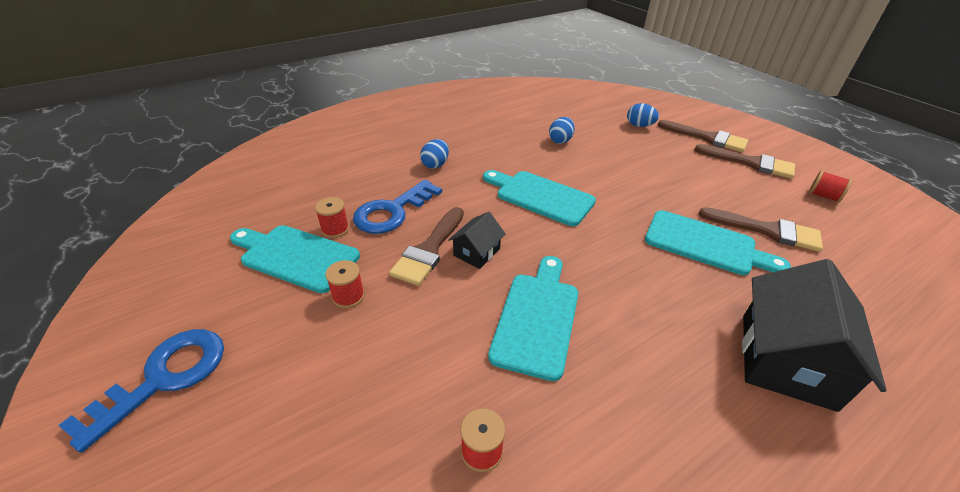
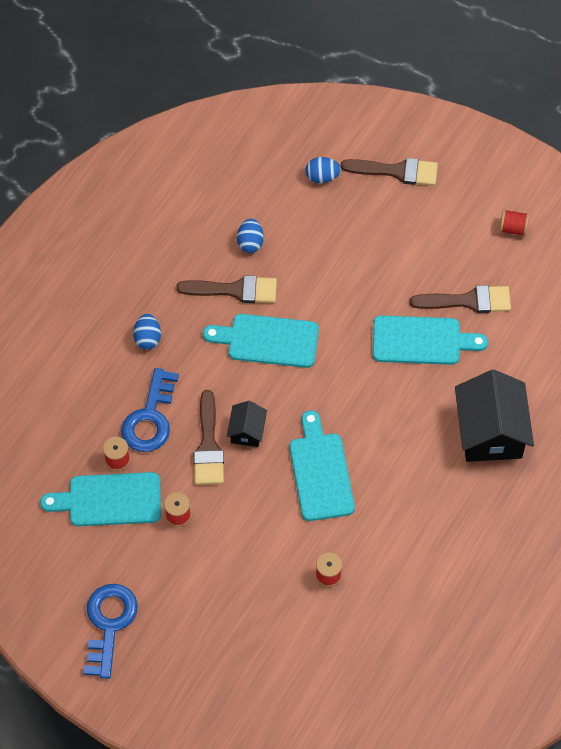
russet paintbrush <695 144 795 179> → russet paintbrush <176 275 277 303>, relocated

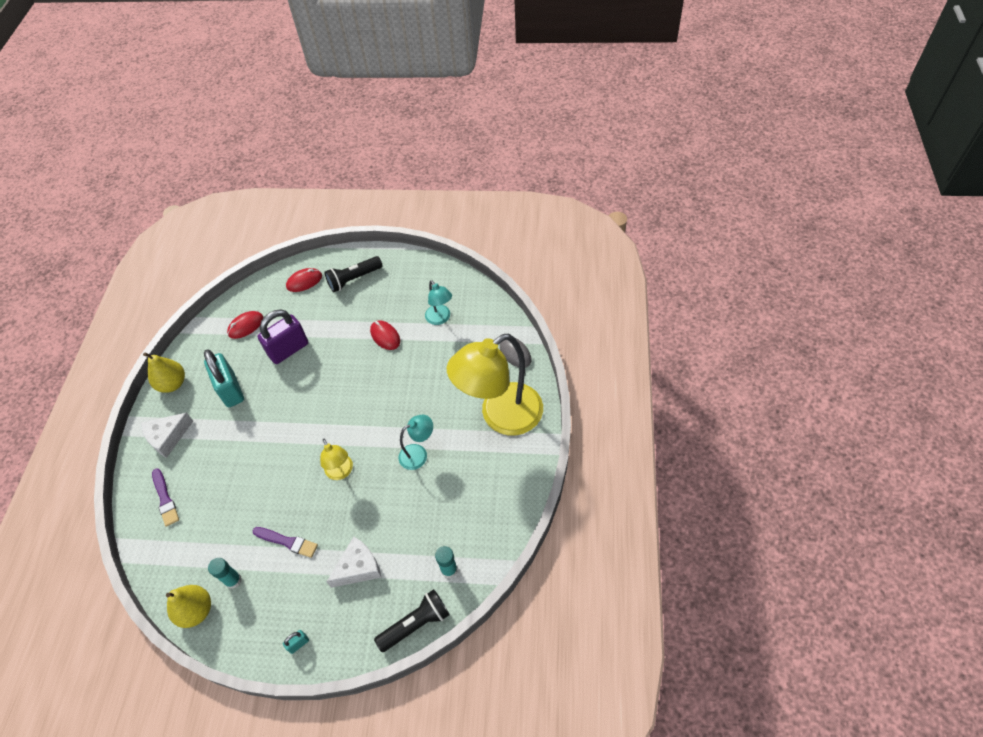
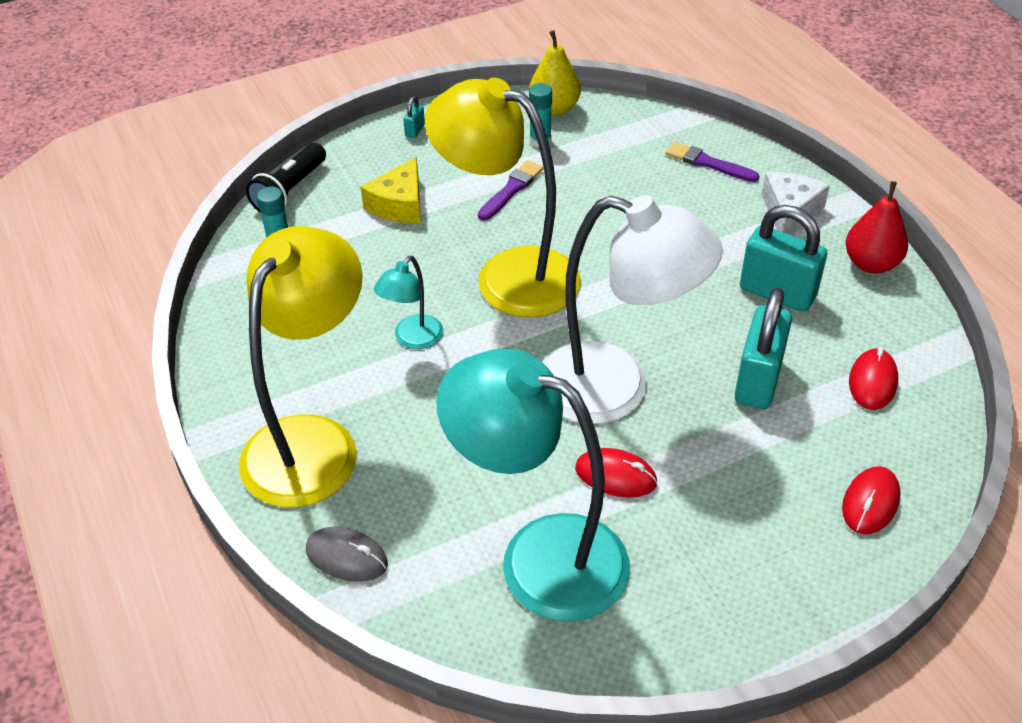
black pocket torch <324 256 383 292> → -
aqua lamp <425 280 452 325> → aqua lamp <436 349 630 622>, x2.19
purple small lock <258 309 308 364> → aqua small lock <735 288 792 409>
golden pear fruit <143 353 185 393> → crimson pear fruit <845 181 908 274>
golden lamp <320 439 353 480> → golden lamp <425 78 581 318>, x2.19
purple paintbrush <253 527 318 558> → purple paintbrush <478 160 544 221>, 135 degrees clockwise
white piece of cheese <326 537 382 588> → golden piece of cheese <361 157 421 223>
- → white lamp <542 195 723 424>

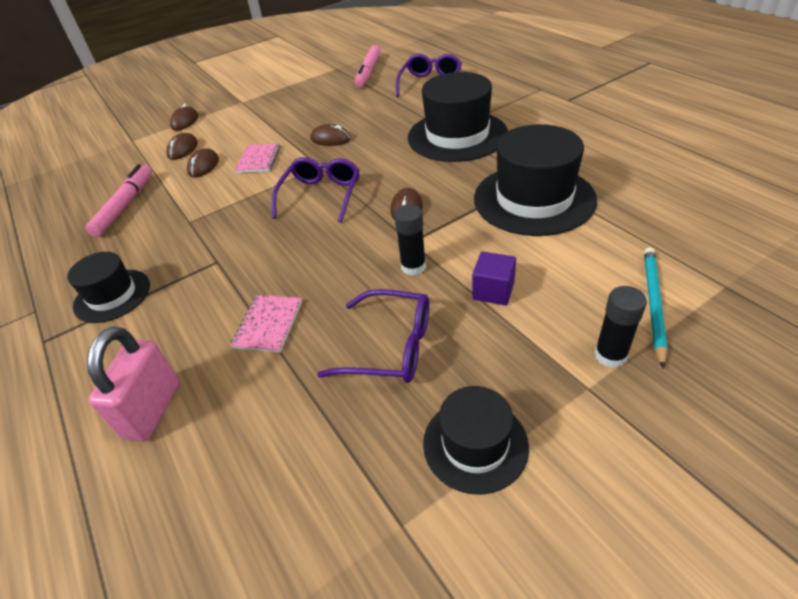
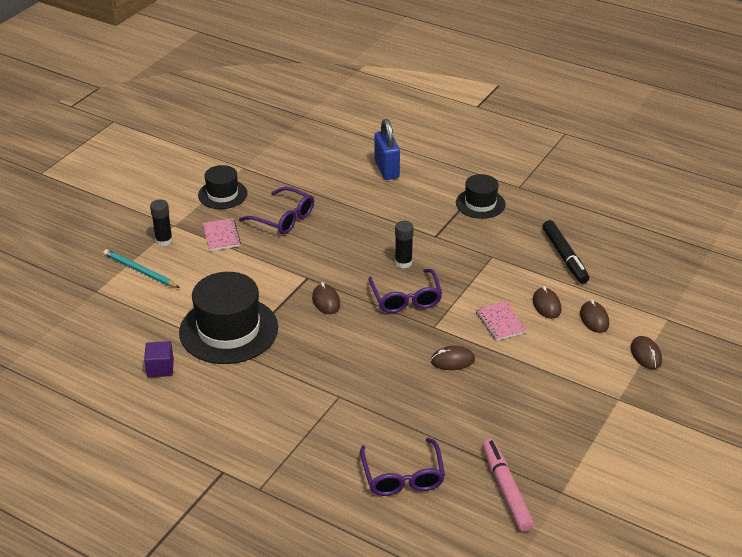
black top hat <408 72 508 162> → -
rose-pink marker <85 164 152 237> → black marker <543 220 589 283>
black glue <394 204 426 276> → black glue <395 221 414 268>, relocated
aqua lead pencil <644 247 668 368> → aqua lead pencil <103 249 180 288>, 135 degrees clockwise
purple cube <472 252 516 305> → purple cube <144 341 174 377>, relocated
purple eyeglasses <317 289 429 383> → purple eyeglasses <239 187 314 235>, 135 degrees counterclockwise
rose-pink notepad <231 295 302 353> → rose-pink notepad <202 218 241 251>, relocated
rose-pink small lock <87 327 180 441> → royal blue small lock <374 119 400 180>

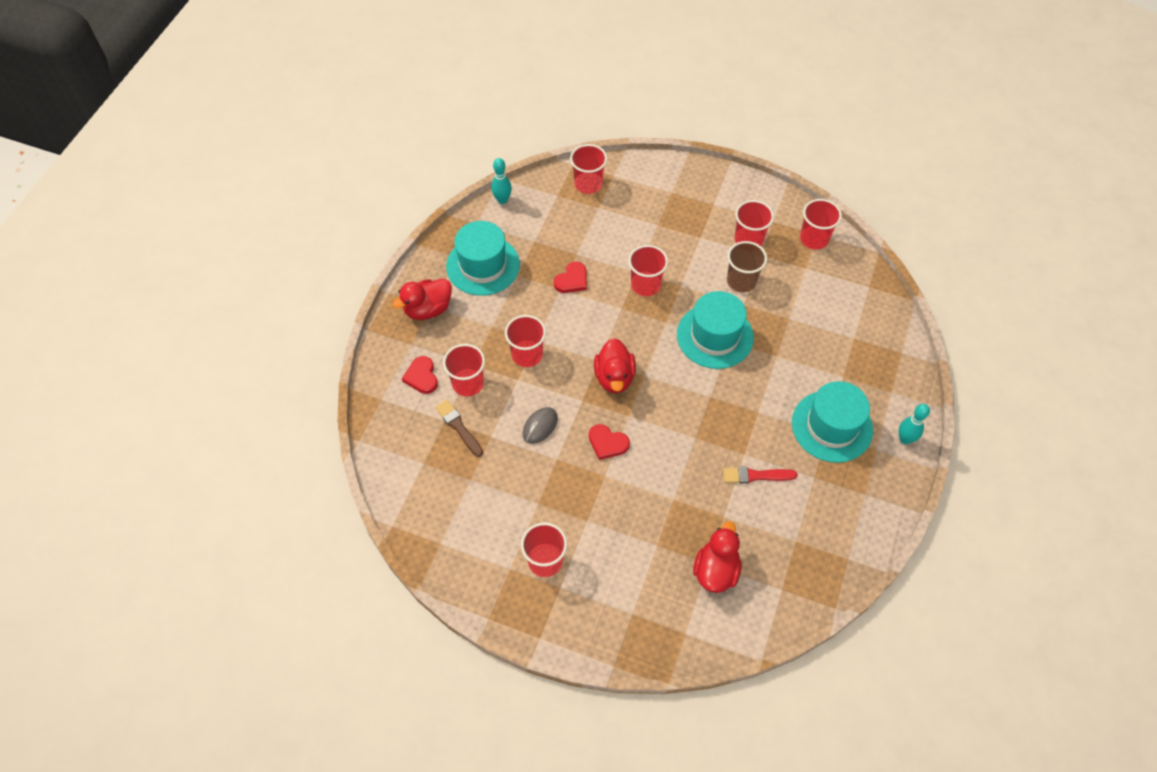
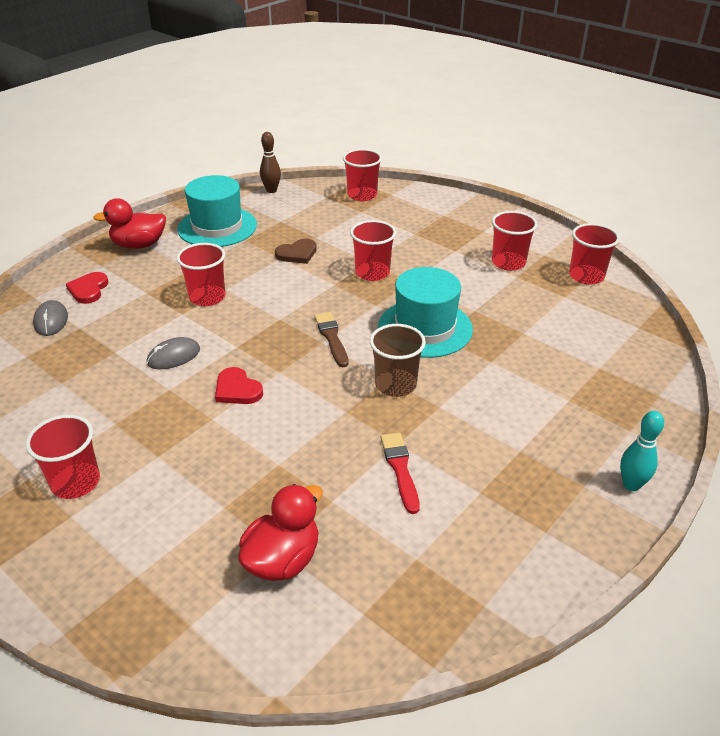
aqua skittle <491 158 512 204> → russet skittle <260 132 281 193>
russet beaker <727 241 767 293> → russet beaker <370 324 426 397>, relocated
crimson love heart <554 262 587 293> → russet love heart <275 239 317 264>
crimson toy duck <594 338 636 393> → -
crimson beaker <443 344 485 397> → -
aqua top hat <792 381 873 463> → -
russet paintbrush <436 400 483 457> → russet paintbrush <314 312 349 367>, relocated
crimson paintbrush <723 467 797 483> → crimson paintbrush <381 433 420 514>, 60 degrees clockwise
- → grey computer mouse <33 300 68 336>

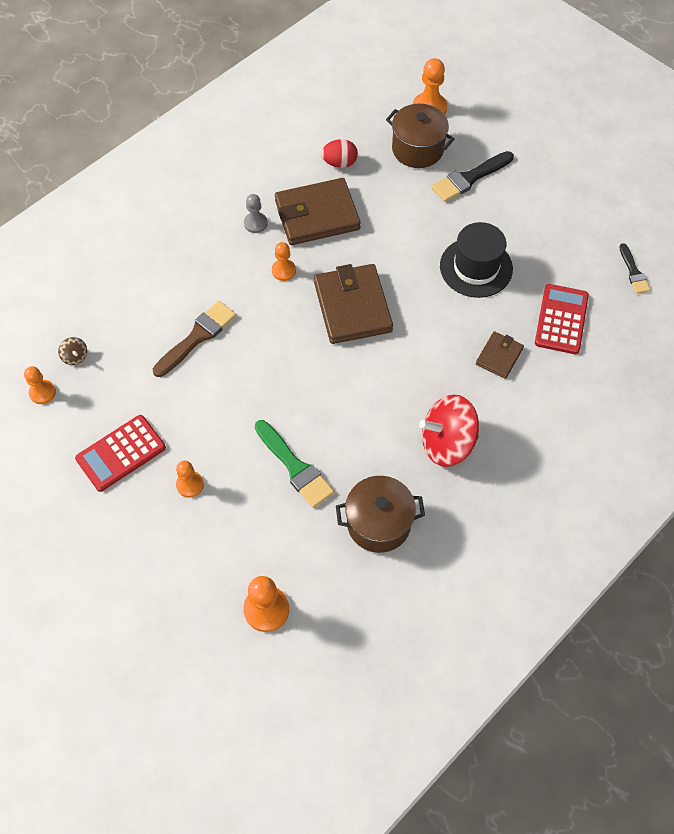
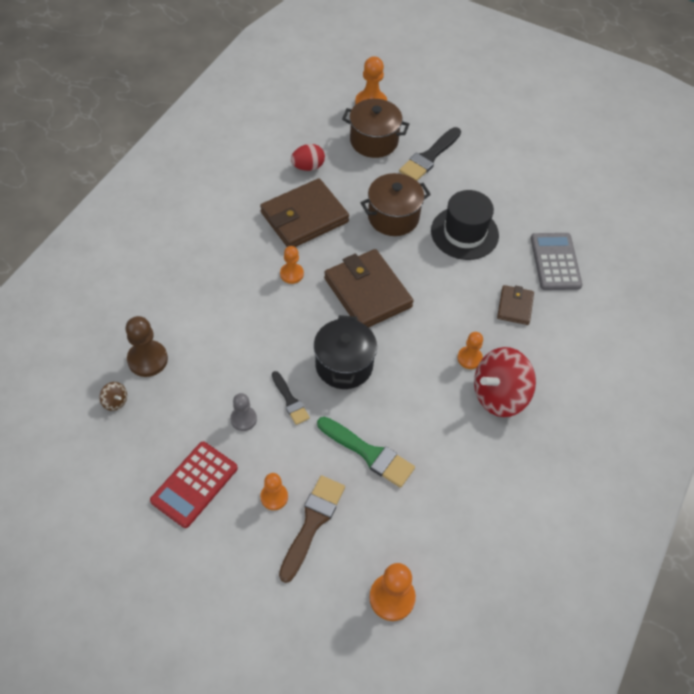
grey pawn <244 194 268 233> → grey pawn <230 393 257 431>, relocated
black paintbrush <619 243 650 294> → black paintbrush <272 371 310 425>, relocated
crimson pocket calculator <535 284 589 354> → grey pocket calculator <531 233 582 290>
russet paintbrush <153 301 236 377> → russet paintbrush <279 475 345 583>, relocated
orange pawn <24 366 56 404> → orange pawn <457 332 483 369>, relocated
russet stockpot <336 476 425 553> → russet stockpot <360 173 431 236>, relocated
- → black stockpot <314 315 377 389>
- → russet pawn <126 316 168 377>

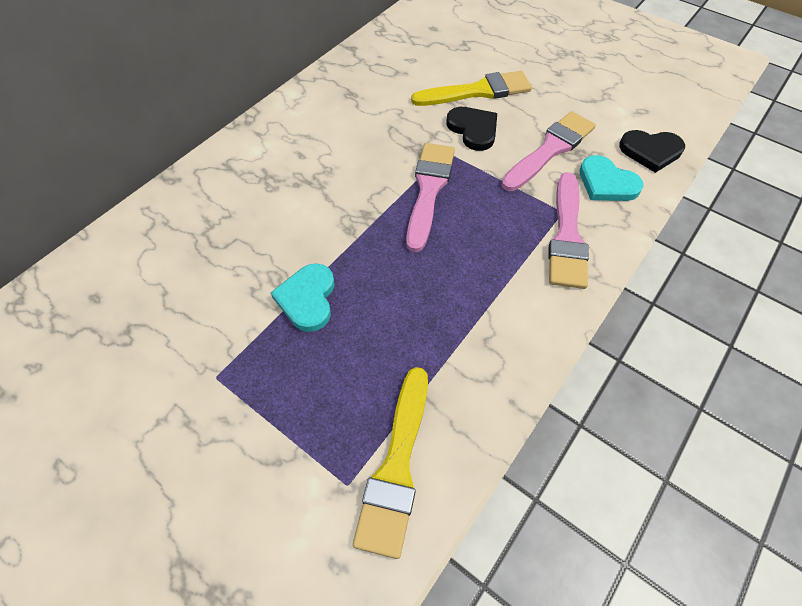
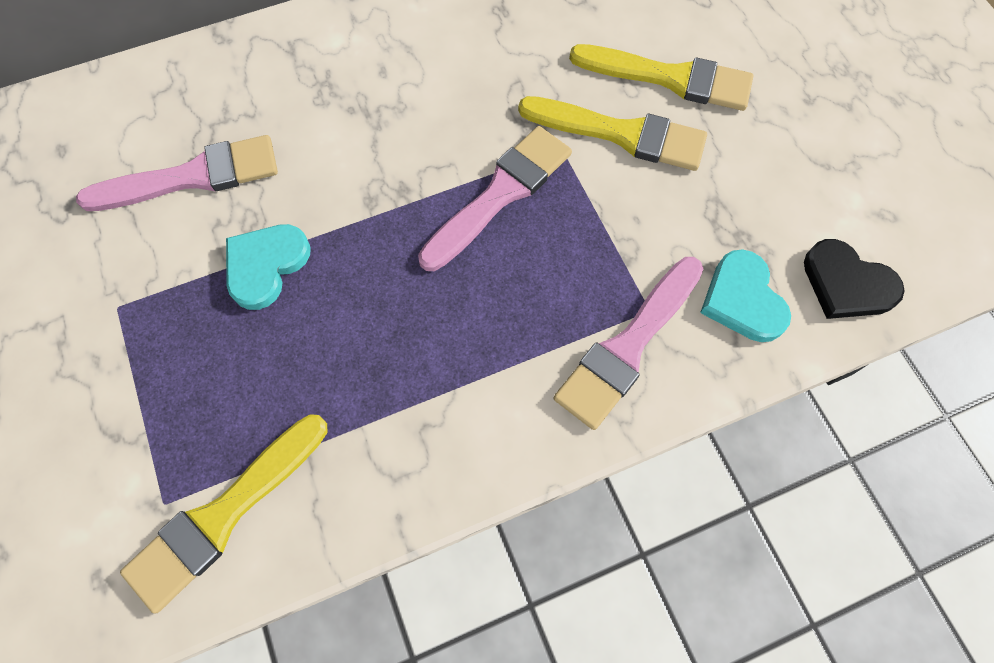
black love heart <446 107 497 151> → golden paintbrush <518 96 707 171>
rose-pink paintbrush <501 111 596 191> → rose-pink paintbrush <76 135 278 211>, relocated

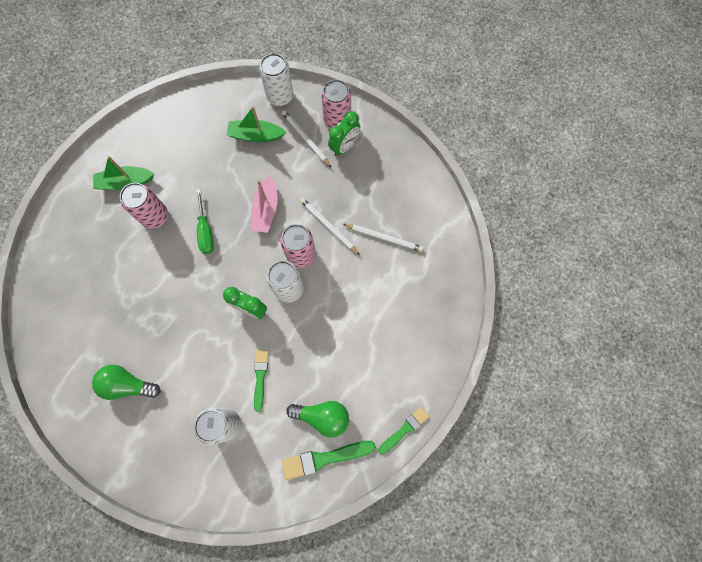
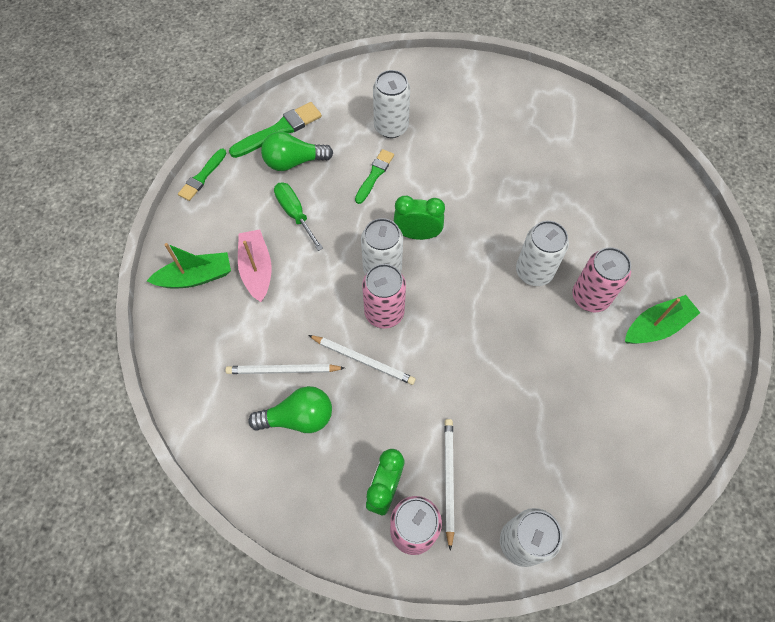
green sailboat <226 106 286 142> → green sailboat <147 243 231 288>, relocated
white lead pencil <282 110 332 168> → white lead pencil <444 419 455 551>, 120 degrees counterclockwise
rose-pink sailboat <251 175 278 233> → rose-pink sailboat <238 230 272 302>, relocated
green screwdriver <196 189 214 254> → green screwdriver <274 182 323 251>, relocated
green paintbrush <254 350 269 412> → green paintbrush <355 149 394 204>, 135 degrees counterclockwise
green bulb <92 365 161 400> → green bulb <248 386 332 433>, relocated
- → white can <516 221 569 286>

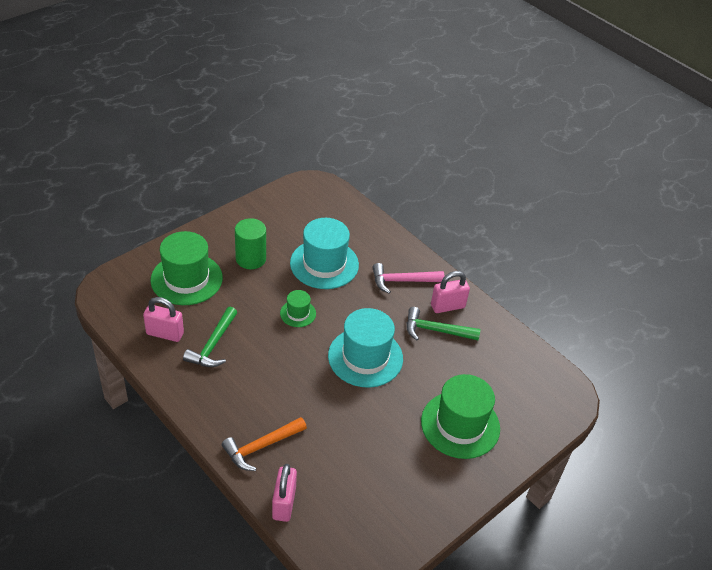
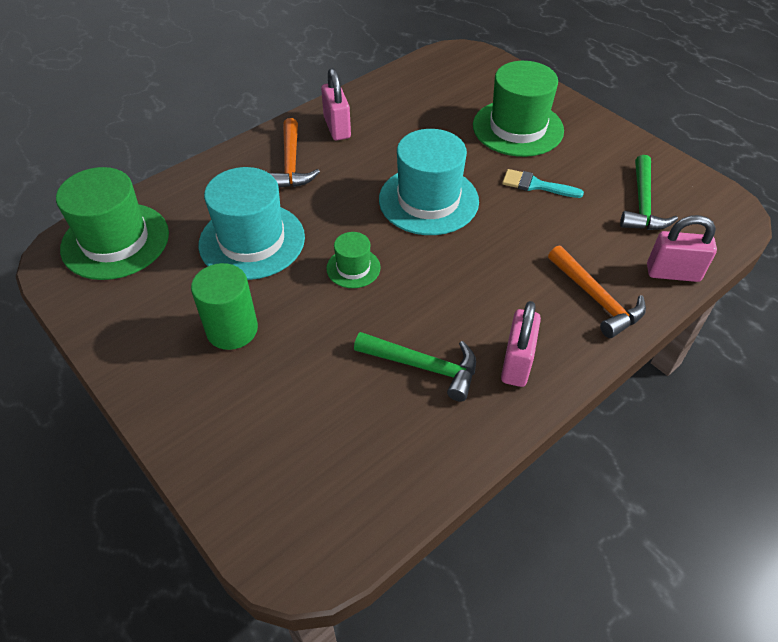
green top hat <150 231 223 305> → green top hat <56 167 169 280>, relocated
rose-pink hammer <372 263 444 294> → orange hammer <269 118 320 188>
rose-pink small lock <143 297 184 342> → rose-pink small lock <501 301 541 387>, relocated
green hammer <407 307 480 341> → green hammer <620 155 678 230>, relocated
- → aqua paintbrush <502 169 584 198>

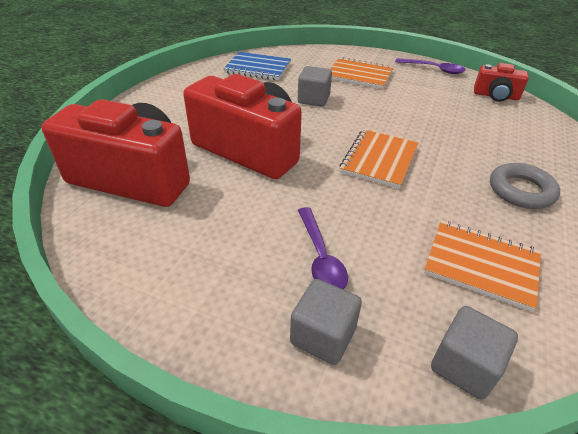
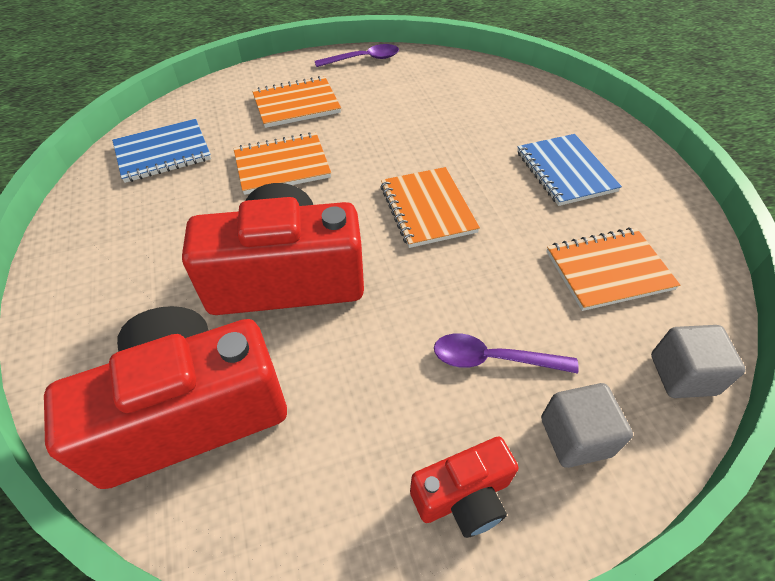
crimson camera <474 63 529 102> → crimson camera <410 437 518 538>, relocated
grey cube <298 66 332 106> → orange notepad <233 132 331 195>
grey ring <490 163 560 209> → royal blue notepad <517 134 622 206>
purple teaspoon <298 207 348 289> → purple teaspoon <434 334 579 373>, 150 degrees clockwise

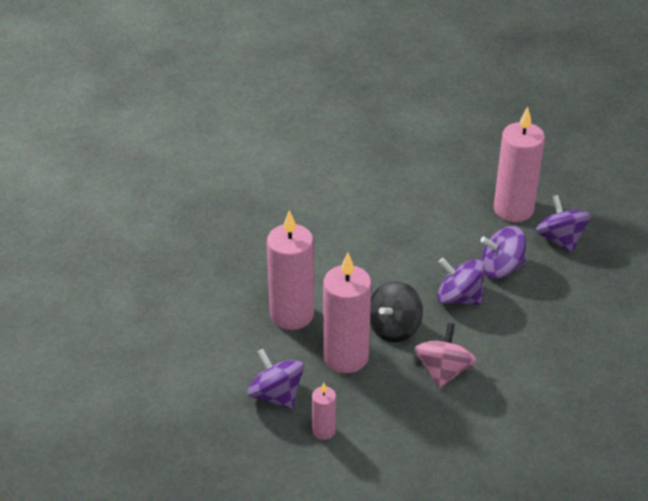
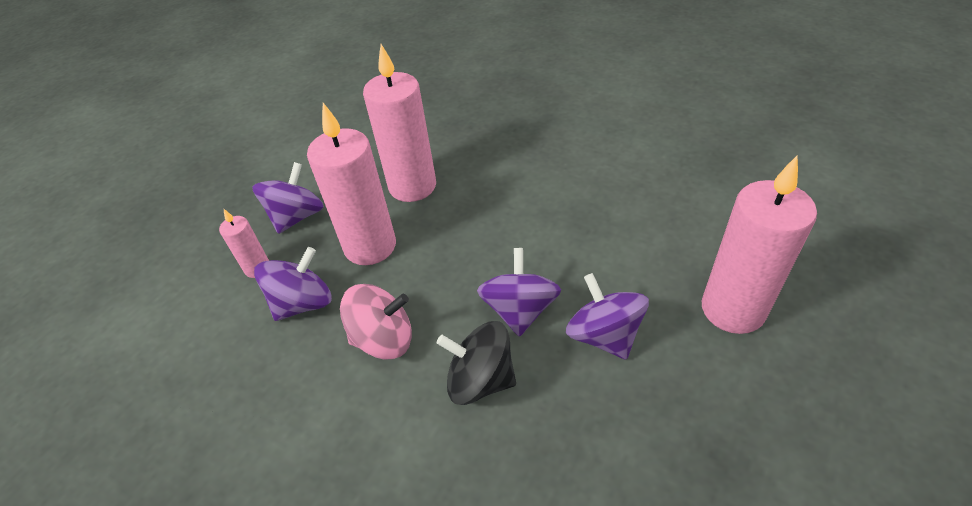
purple toy top <535 195 591 253> → purple toy top <254 247 332 321>, relocated
black toy top <370 281 423 342> → black toy top <437 321 516 405>, relocated

